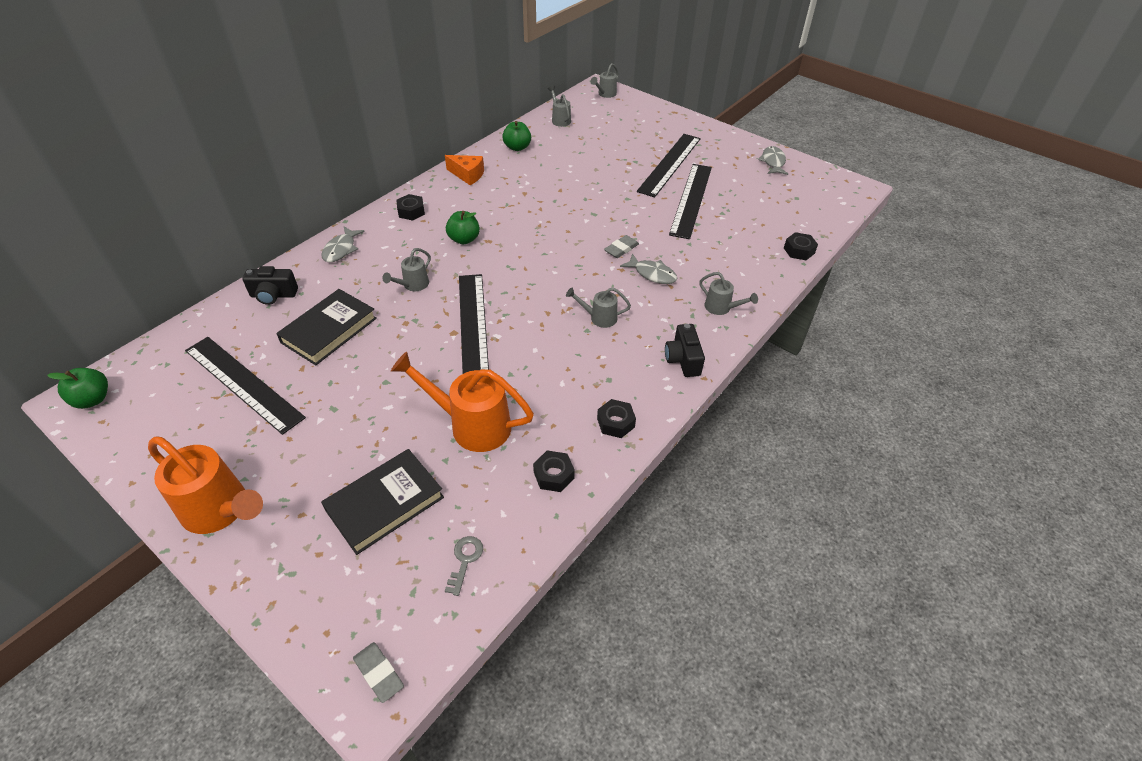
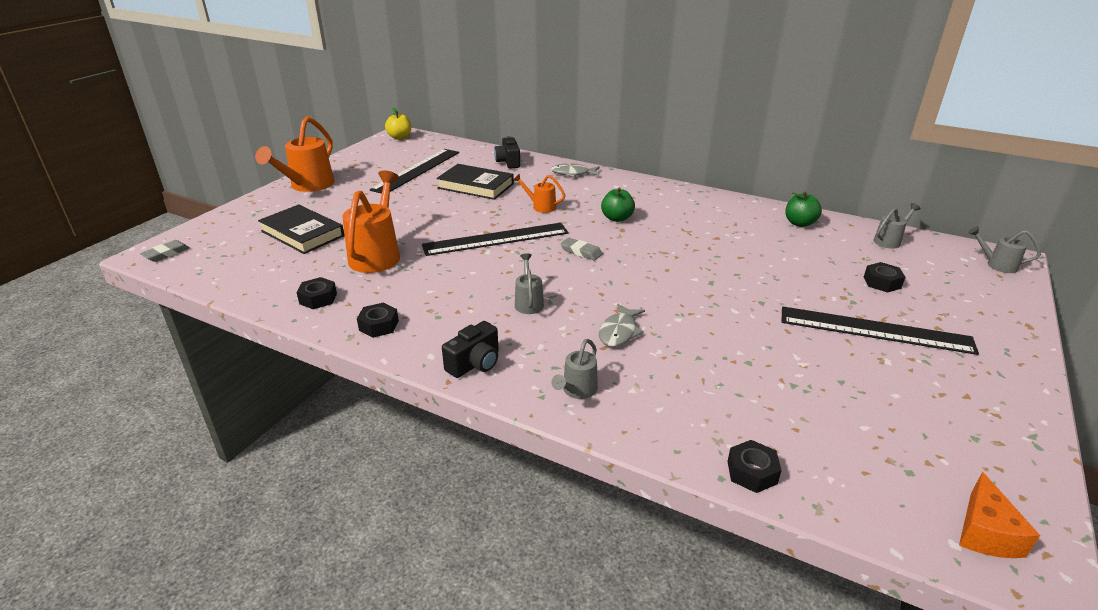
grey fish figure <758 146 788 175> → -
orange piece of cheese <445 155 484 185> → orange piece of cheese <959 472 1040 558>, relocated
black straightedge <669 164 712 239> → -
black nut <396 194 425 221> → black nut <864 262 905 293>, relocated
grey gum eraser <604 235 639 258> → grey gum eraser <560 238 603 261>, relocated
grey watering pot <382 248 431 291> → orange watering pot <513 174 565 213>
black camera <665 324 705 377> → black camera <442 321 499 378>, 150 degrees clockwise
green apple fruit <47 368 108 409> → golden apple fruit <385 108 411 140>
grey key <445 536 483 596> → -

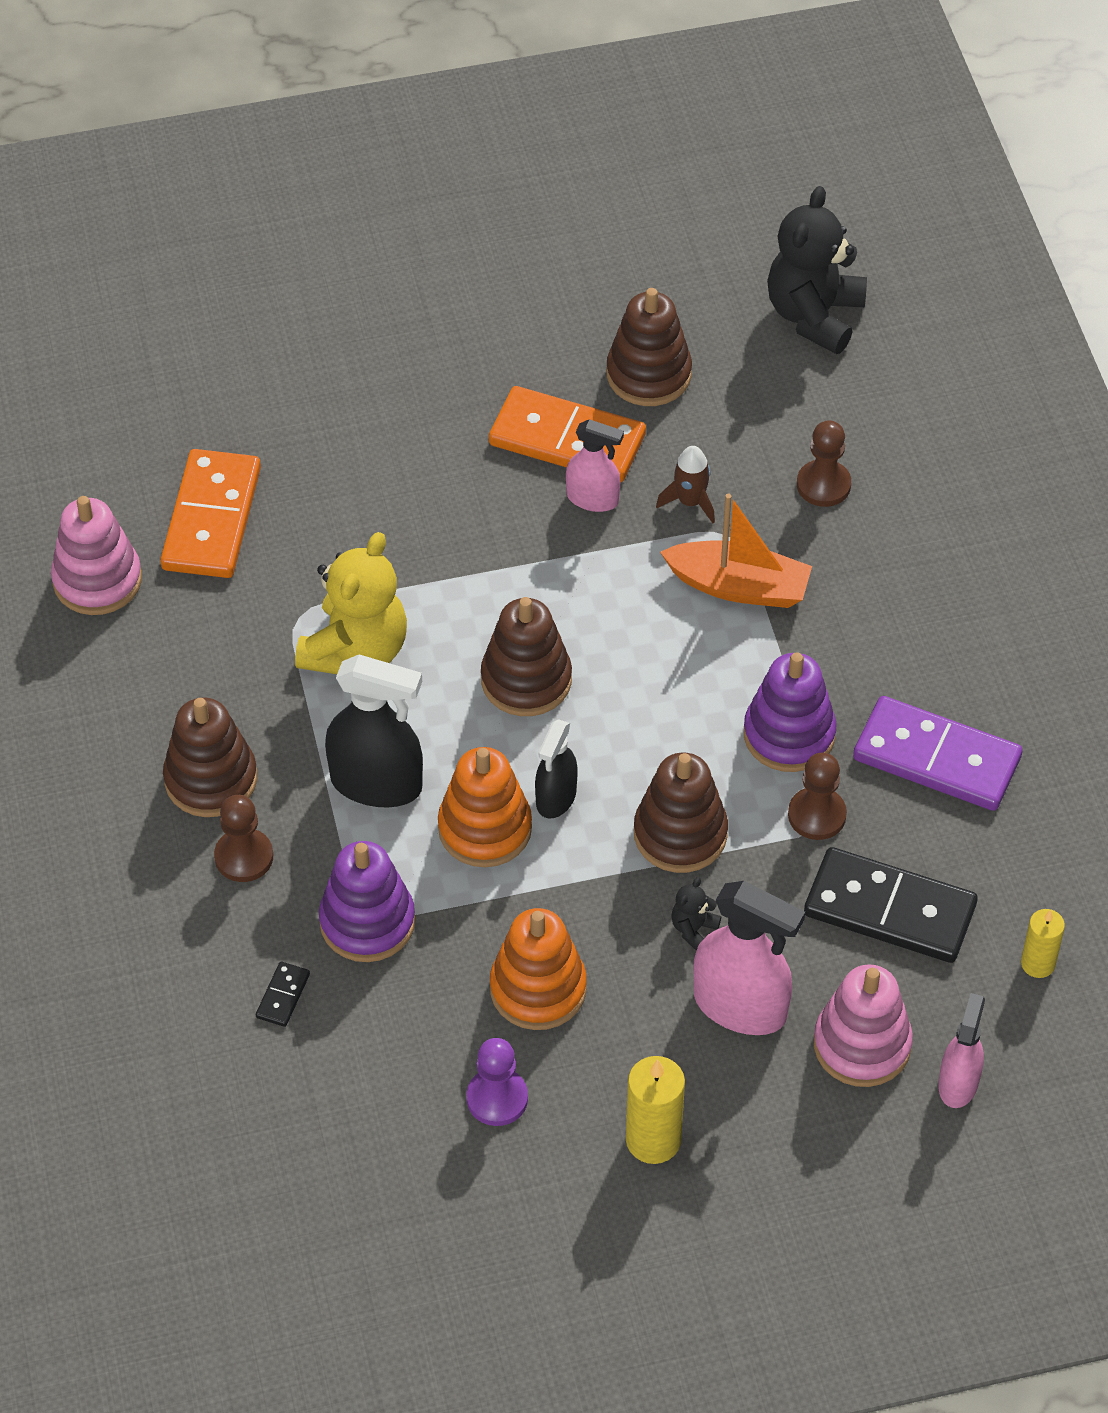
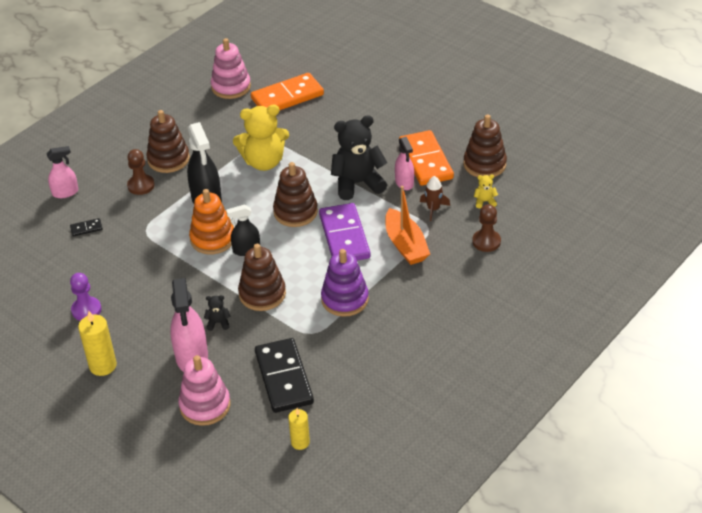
black teddy bear <767 186 867 354> → black teddy bear <331 115 387 200>, relocated
purple domino tile <853 696 1023 811> → purple domino tile <319 203 371 260>, relocated
russet pawn <788 753 847 840> → -
purple stacking toy <319 841 415 962> → -
orange stacking toy <490 908 587 1030> → -
rose-pink sprayer <938 993 985 1108> → rose-pink sprayer <47 146 78 198>, relocated
- → golden teddy bear <474 174 498 208>

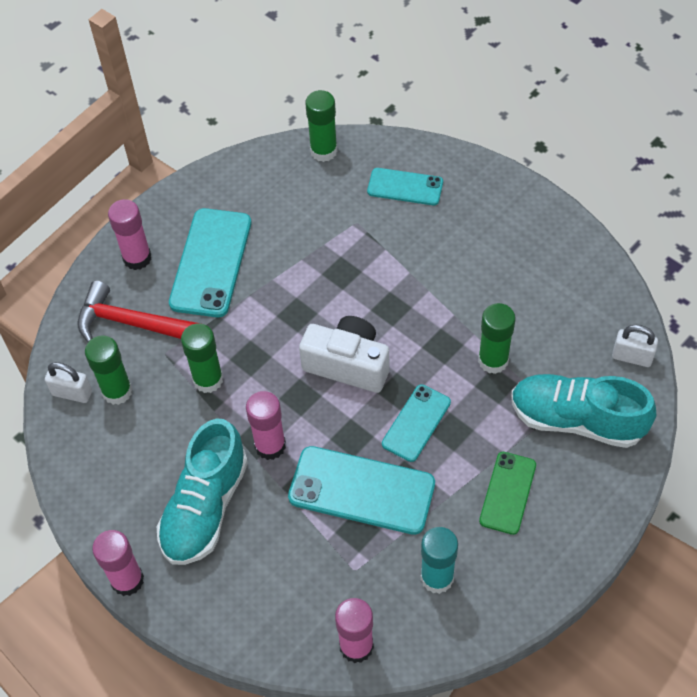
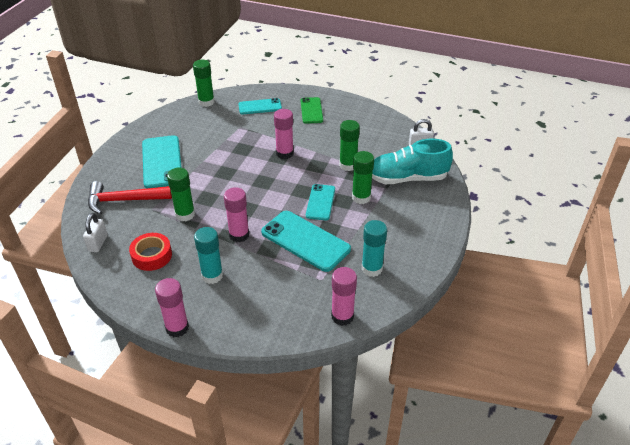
rose-pink glue <108 199 151 270> → rose-pink glue <274 109 294 159>, relocated
white camera <299 316 389 393> → -
green glue <85 335 132 405> → green glue <352 151 374 204>, relocated
white small lock <45 362 92 403> → white small lock <83 213 107 252>, 75 degrees counterclockwise
aqua shoe <157 418 248 565> → aqua glue <194 227 223 284>
aqua phone <288 446 435 535> → aqua phone <261 211 351 272>, 45 degrees clockwise
green phone <479 452 536 535> → green phone <301 97 323 124>, relocated
- → crimson sticky tape <129 233 172 271>

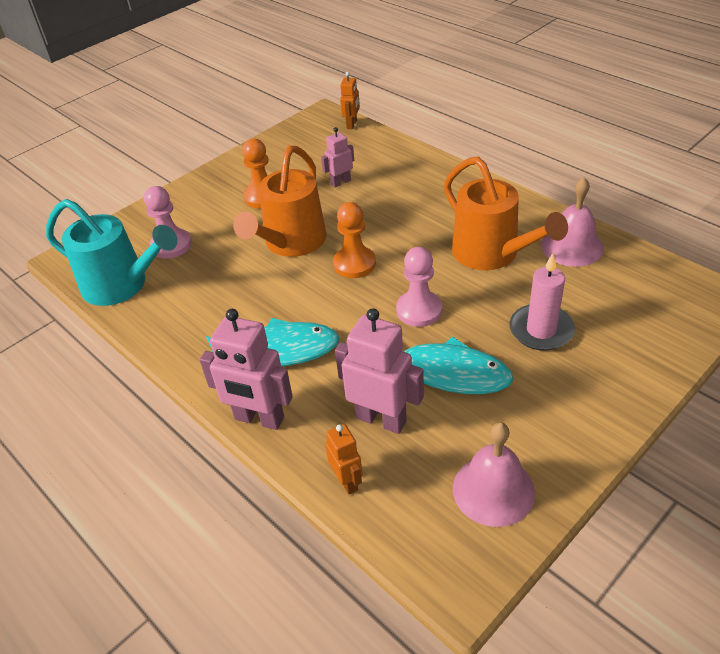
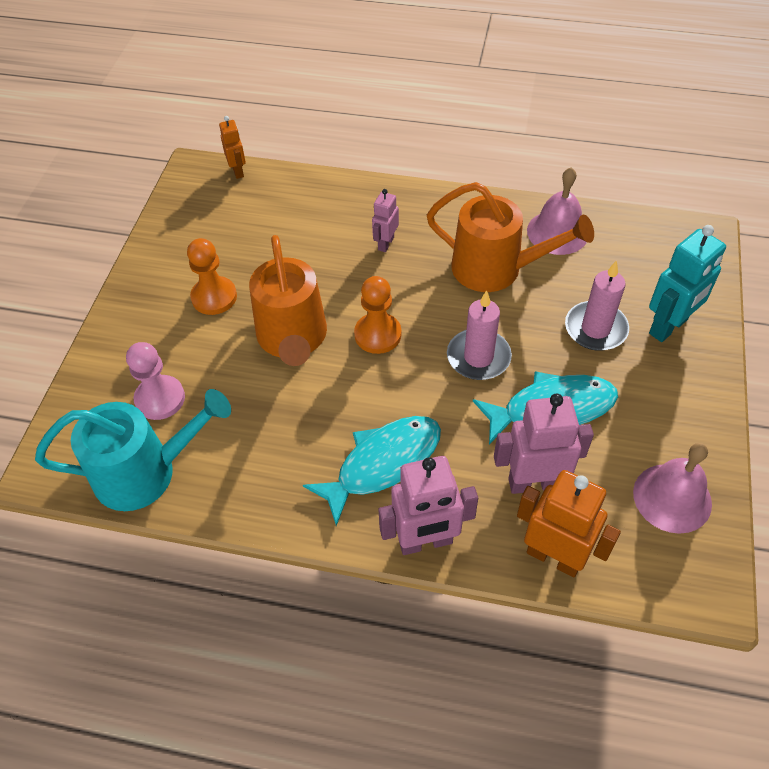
rose-pink robot <321 127 354 187> → rose-pink robot <372 189 399 252>, relocated
rose-pink pawn <396 247 442 327> → rose-pink wax candle <447 290 512 380>
orange robot <325 424 363 495> → orange robot <517 470 621 577>, x1.78
- → aqua robot <649 225 726 342>

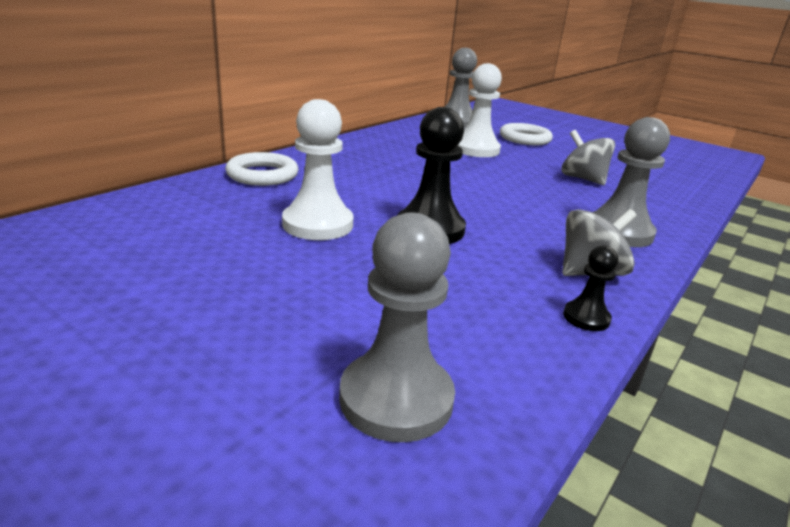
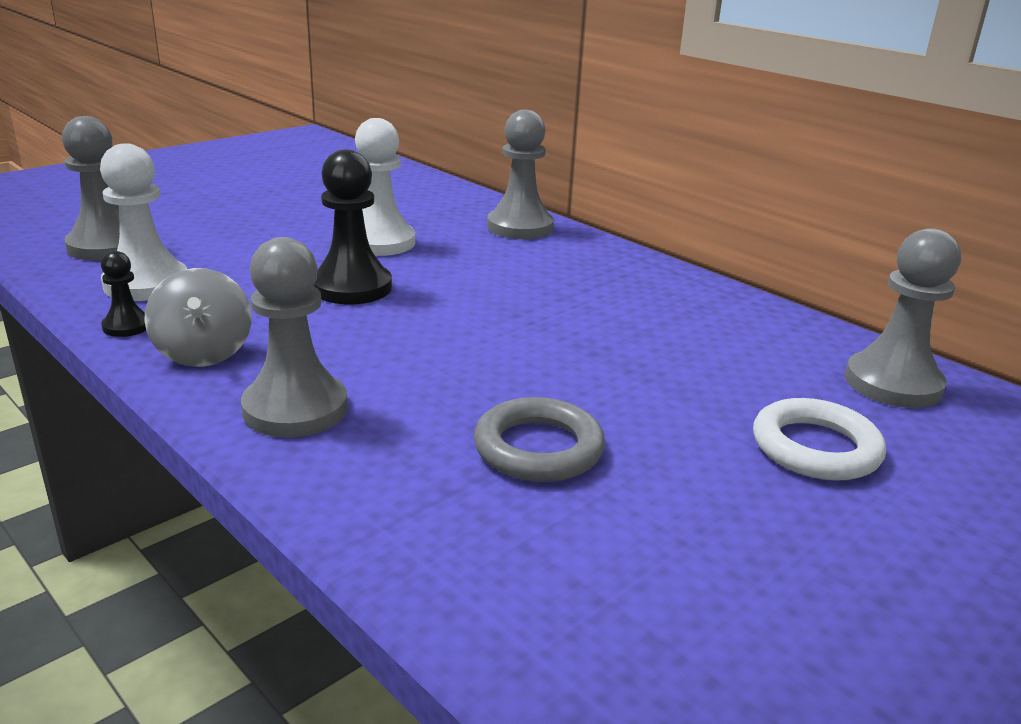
white pawn <458 63 502 157> → white pawn <100 143 187 301>, relocated
grey toy top <561 130 615 185> → grey ring <474 397 605 482>
white ring <225 152 298 186> → grey pawn <487 110 554 239>

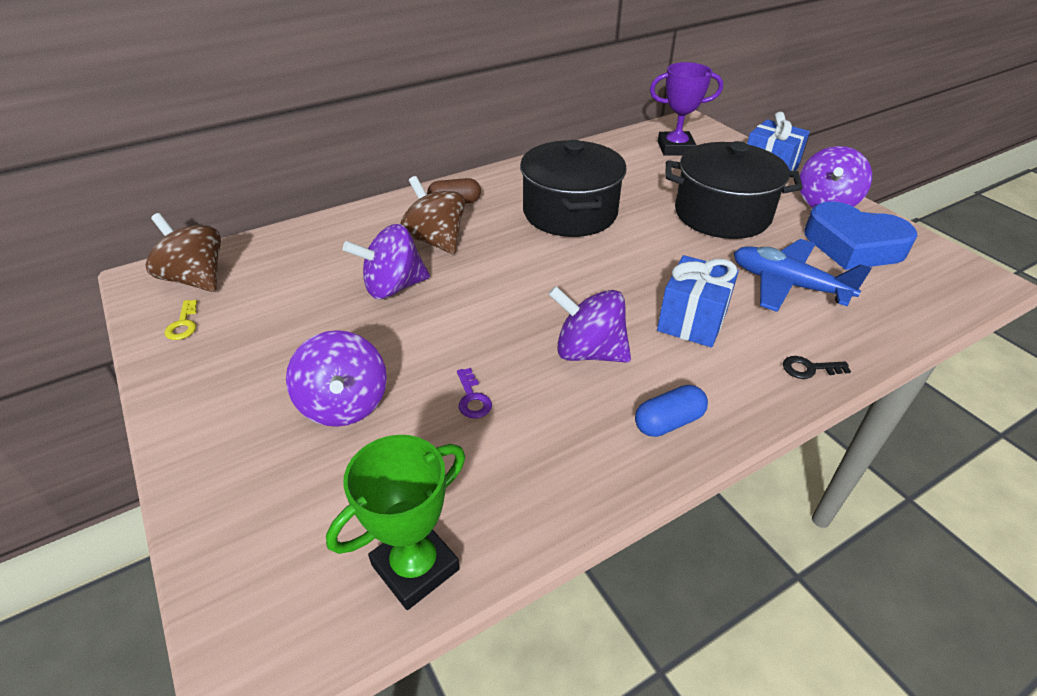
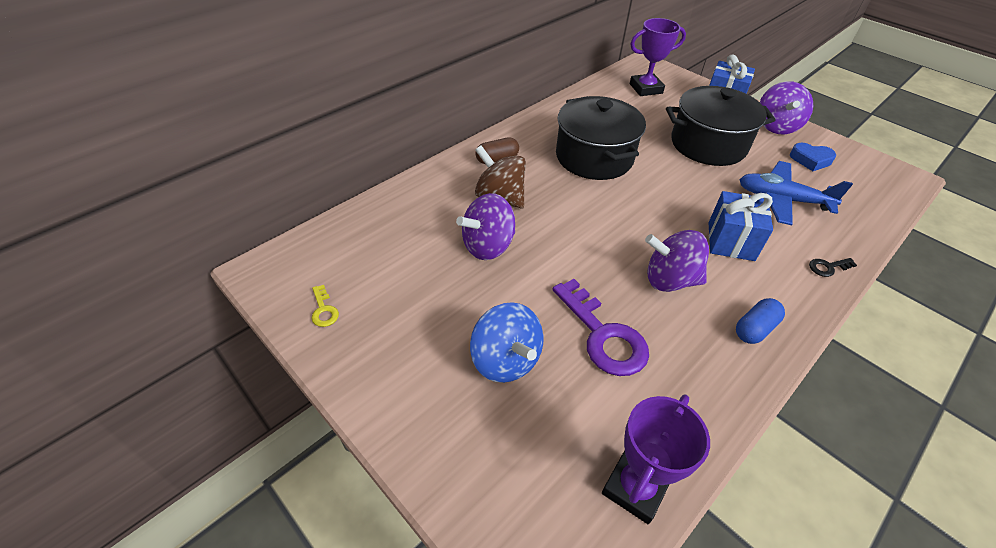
royal blue love heart <804 201 918 270> → royal blue love heart <790 143 836 171>, x0.53
russet toy top <146 213 221 292> → -
purple toy top <286 330 387 427> → royal blue toy top <470 302 543 383>
purple key <457 368 492 419> → purple key <552 279 649 376>, x2.26
green prize cup <326 435 465 610> → purple prize cup <602 394 710 524>

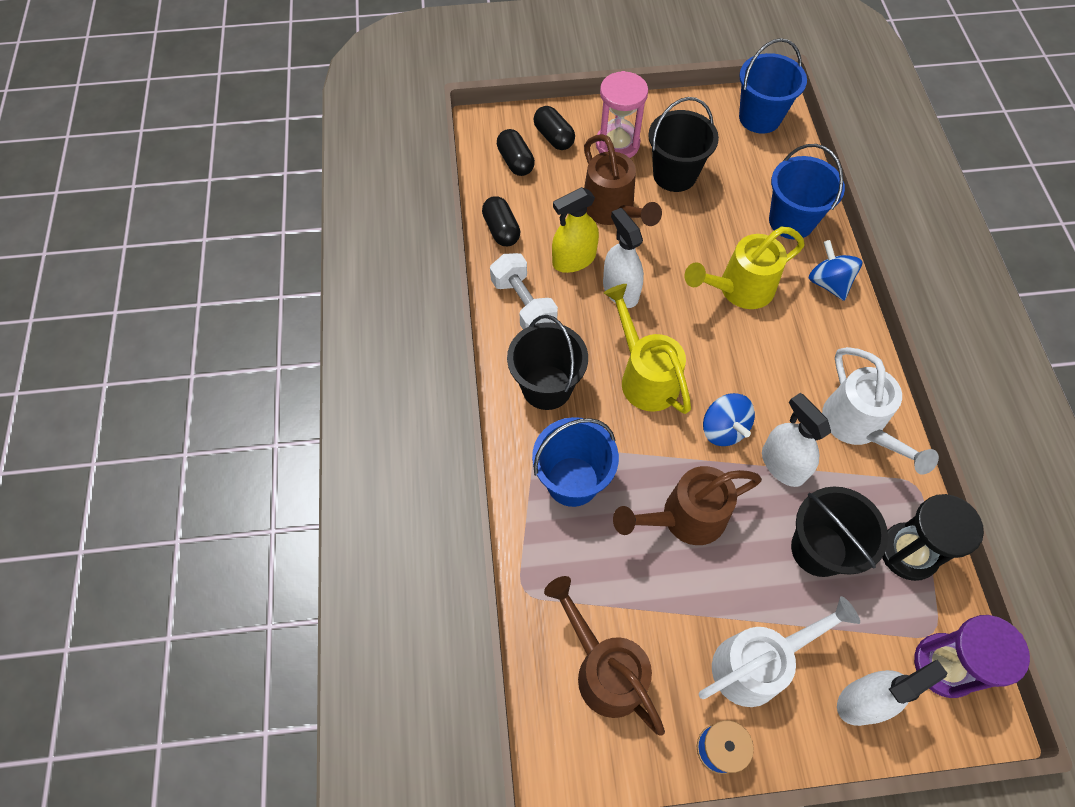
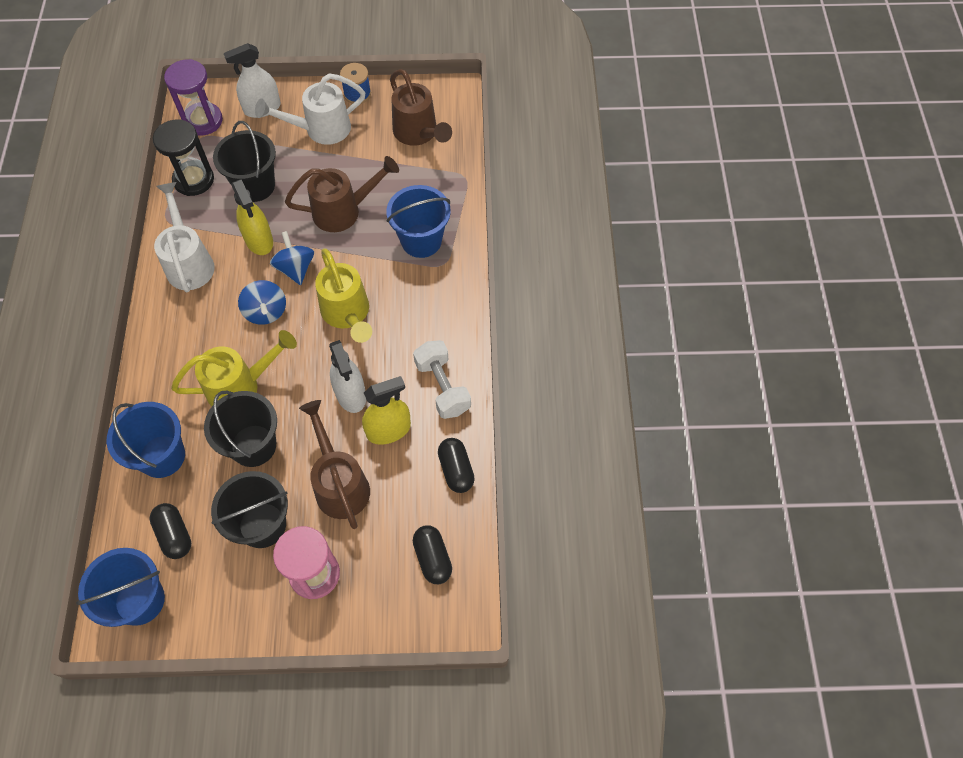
black capsule <533 106 575 150> → black capsule <150 503 191 559>, relocated
royal blue toy top <809 240 863 301> → royal blue toy top <238 280 286 325>, relocated
black sand bucket <507 315 588 410> → black sand bucket <204 391 277 467>, relocated
white sprayer <762 393 831 487> → golden sprayer <231 179 273 255>

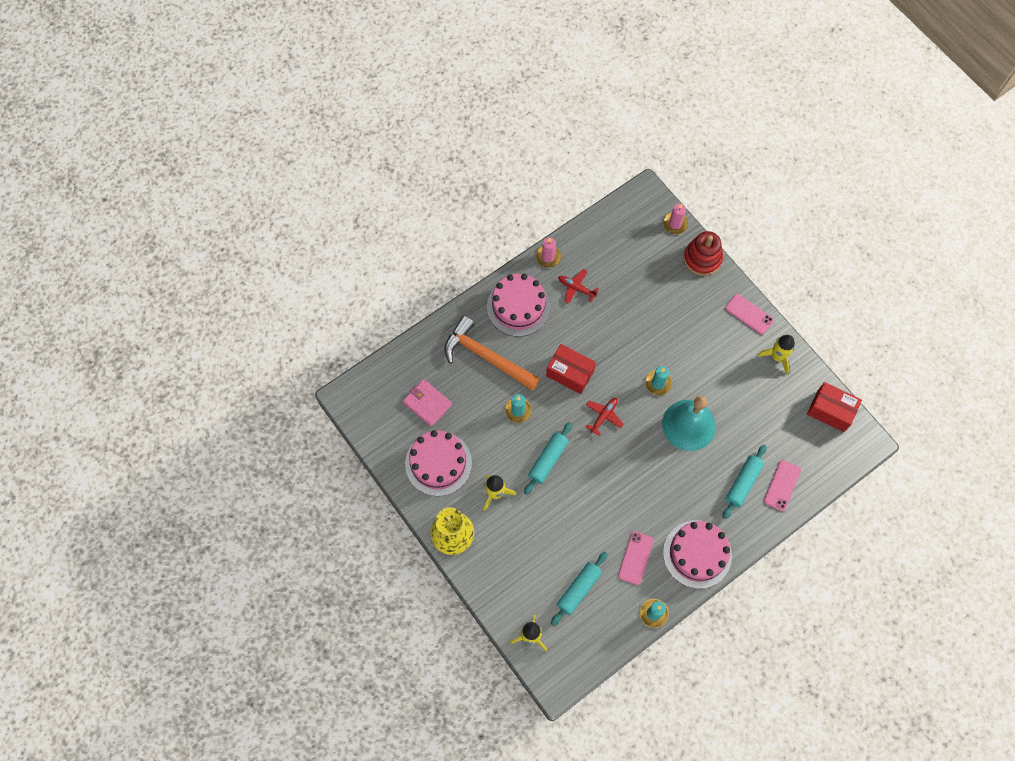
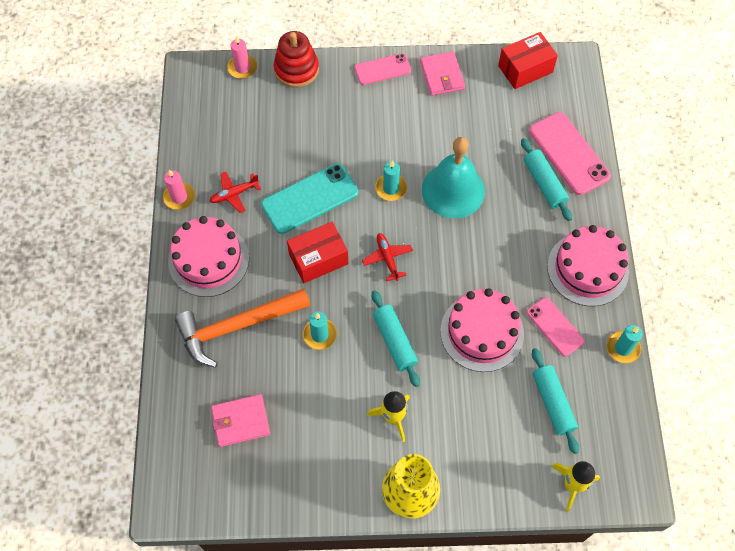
golden toy rocket <758 335 795 374> → rose-pink billfold <420 51 465 96>
rose-pink layer cake <405 430 472 496> → rose-pink layer cake <440 288 524 372>, relocated
rose-pink phone <764 460 801 511> → rose-pink phone <529 112 611 195>, x1.61
- → aqua phone <261 163 359 234>

